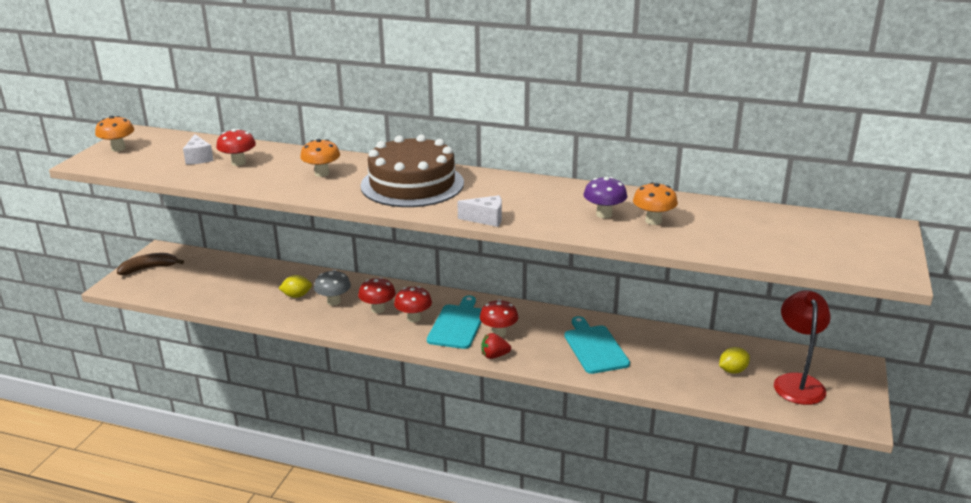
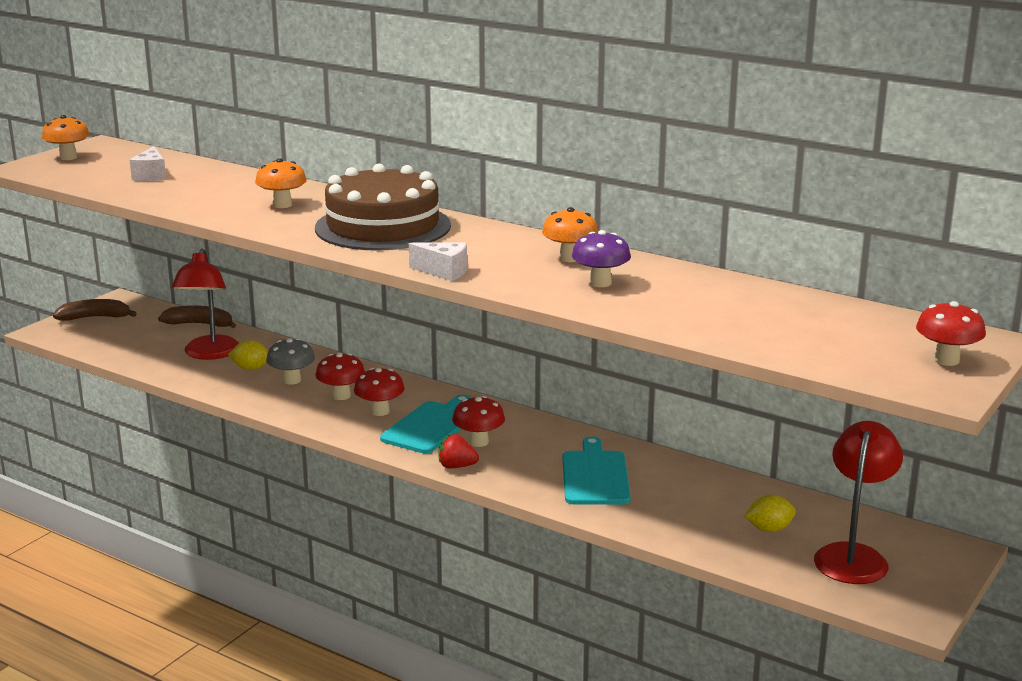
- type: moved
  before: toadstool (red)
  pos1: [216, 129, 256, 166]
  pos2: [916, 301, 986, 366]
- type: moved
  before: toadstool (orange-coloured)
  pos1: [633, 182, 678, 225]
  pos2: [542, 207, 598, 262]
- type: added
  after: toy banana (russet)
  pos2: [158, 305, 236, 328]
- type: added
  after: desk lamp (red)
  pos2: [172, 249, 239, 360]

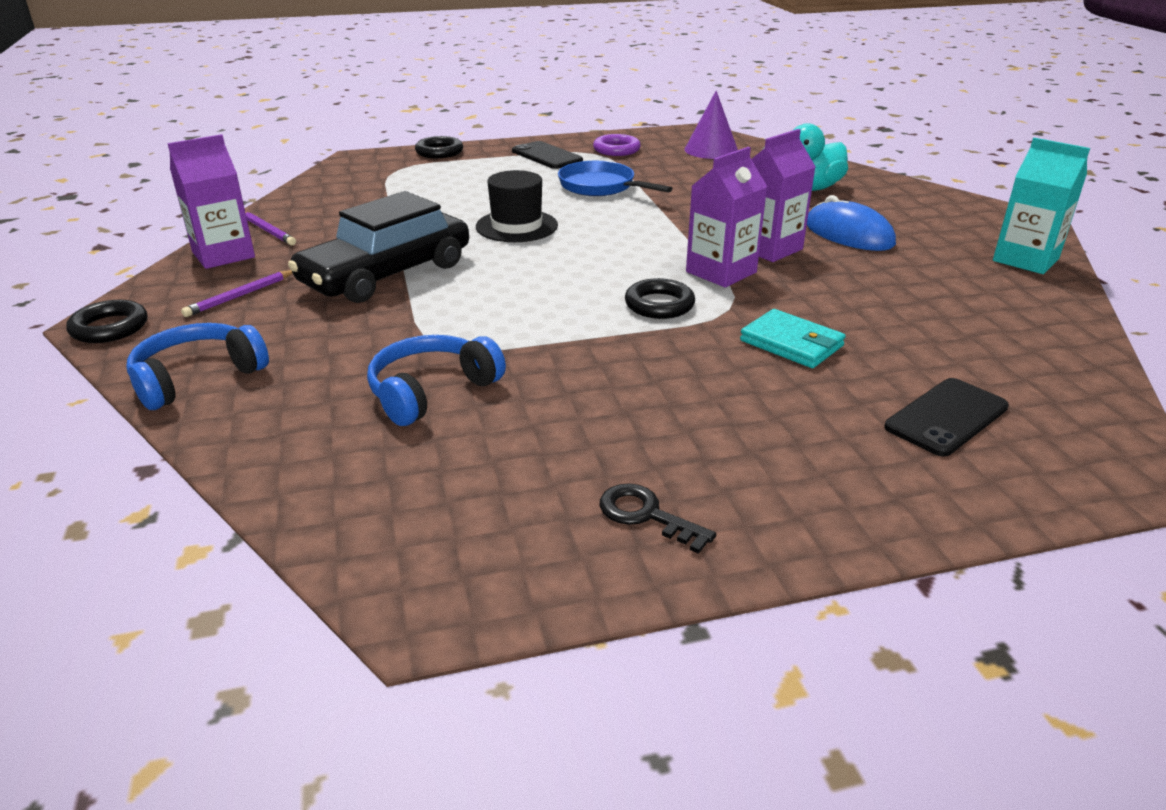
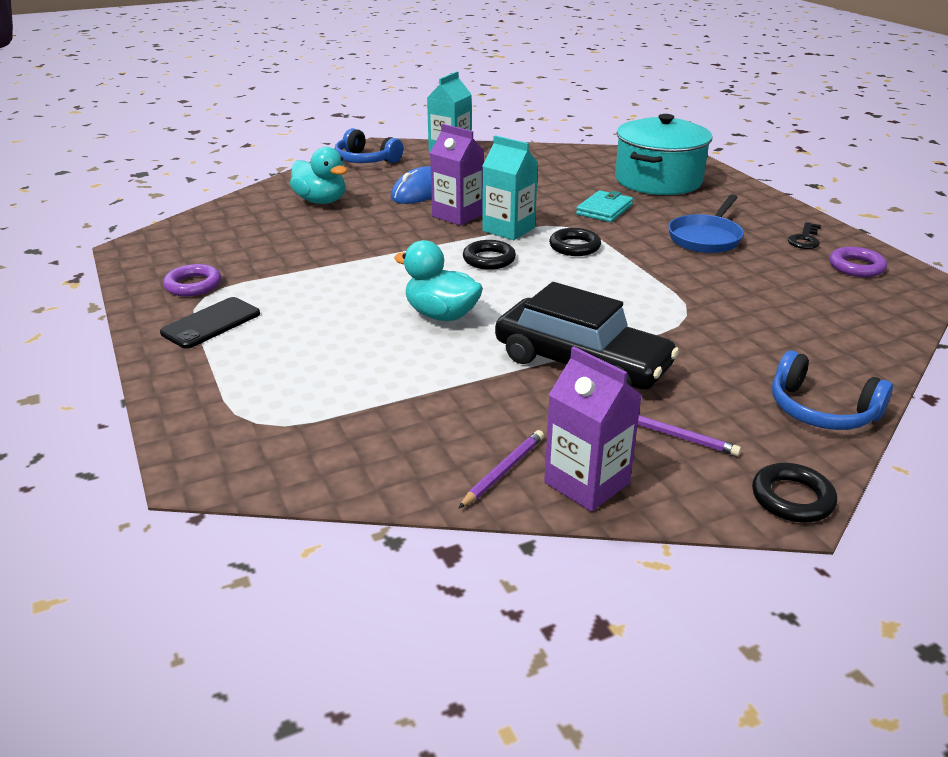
- type: moved
  before: headset (cobalt)
  pos1: [367, 335, 506, 426]
  pos2: [335, 128, 403, 163]
- type: moved
  before: ring (black)
  pos1: [415, 136, 463, 158]
  pos2: [463, 240, 516, 270]
- type: replaced
  before: hat (black)
  after: duck (teal)
  pos1: [476, 170, 558, 242]
  pos2: [394, 240, 483, 321]
- type: moved
  before: frying pan (cobalt)
  pos1: [558, 161, 673, 196]
  pos2: [668, 194, 744, 253]
- type: removed
  before: cone shape (violet)
  pos1: [684, 91, 738, 159]
- type: recoloured
  before: juice carton (violet)
  after: juice carton (teal)
  pos1: [686, 147, 768, 287]
  pos2: [482, 135, 538, 240]
- type: replaced
  before: phone (black)
  after: pot (teal)
  pos1: [884, 378, 1009, 457]
  pos2: [615, 114, 712, 195]
- type: added
  after: ring (violet)
  pos2: [829, 247, 887, 277]

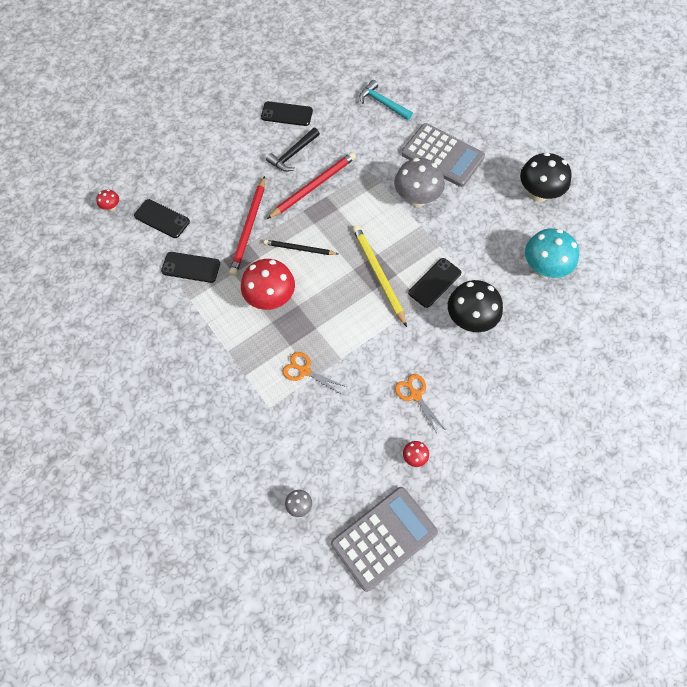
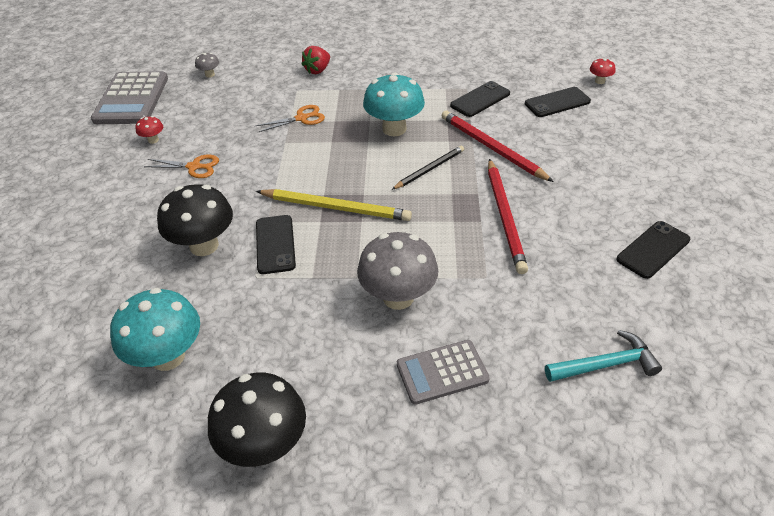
- type: recoloured
  before: toadstool (red)
  after: toadstool (teal)
  pos1: [241, 259, 295, 310]
  pos2: [363, 72, 425, 136]
- type: removed
  before: claw hammer (black)
  pos1: [266, 128, 320, 172]
- type: resized
  before: calculator (gray)
  pos1: [401, 123, 485, 187]
  pos2: [397, 340, 490, 405]
  scale: 0.62
- type: added
  after: toy strawberry (red)
  pos2: [301, 46, 330, 74]

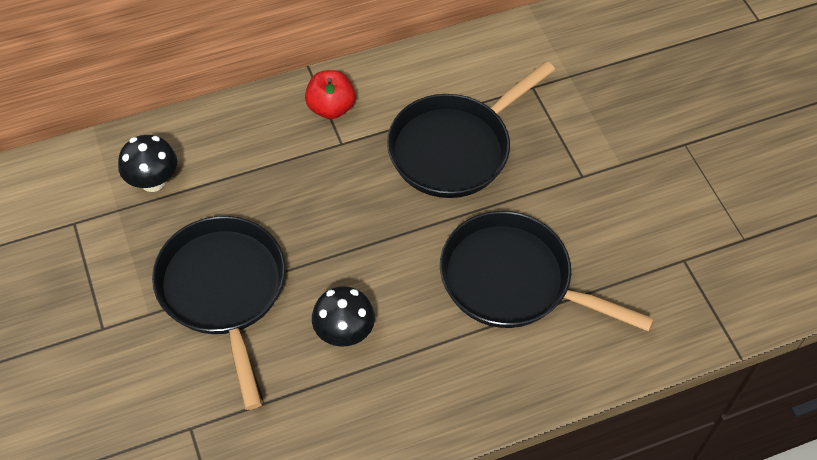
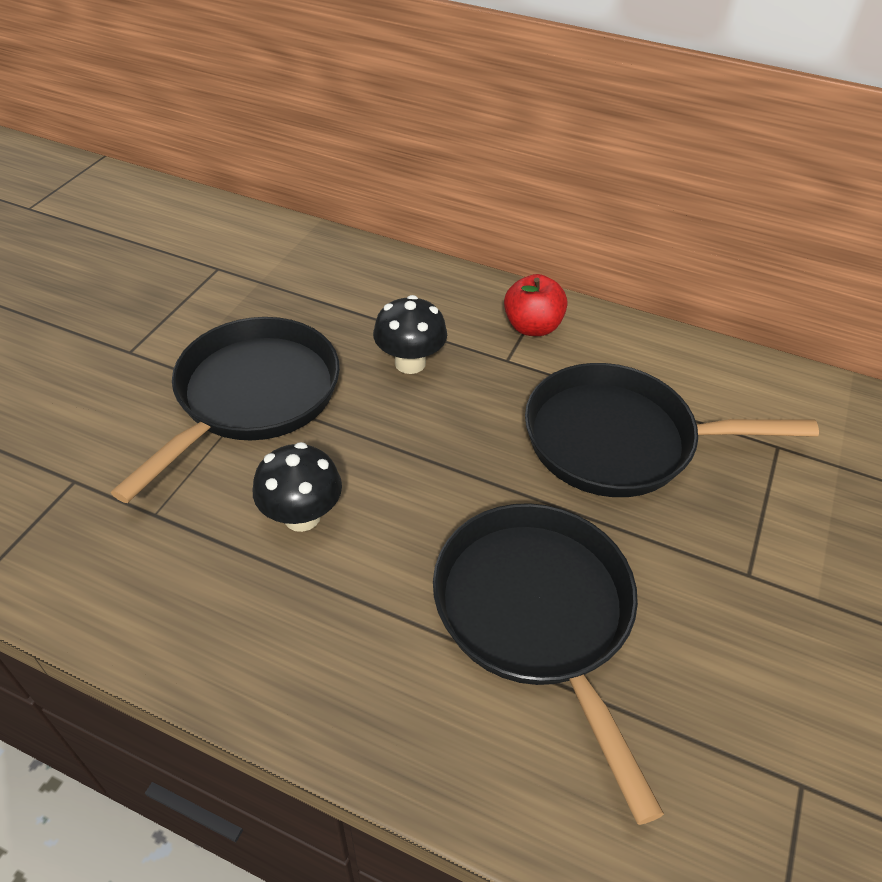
- type: moved
  before: toadstool (black)
  pos1: [118, 135, 177, 192]
  pos2: [373, 295, 447, 374]

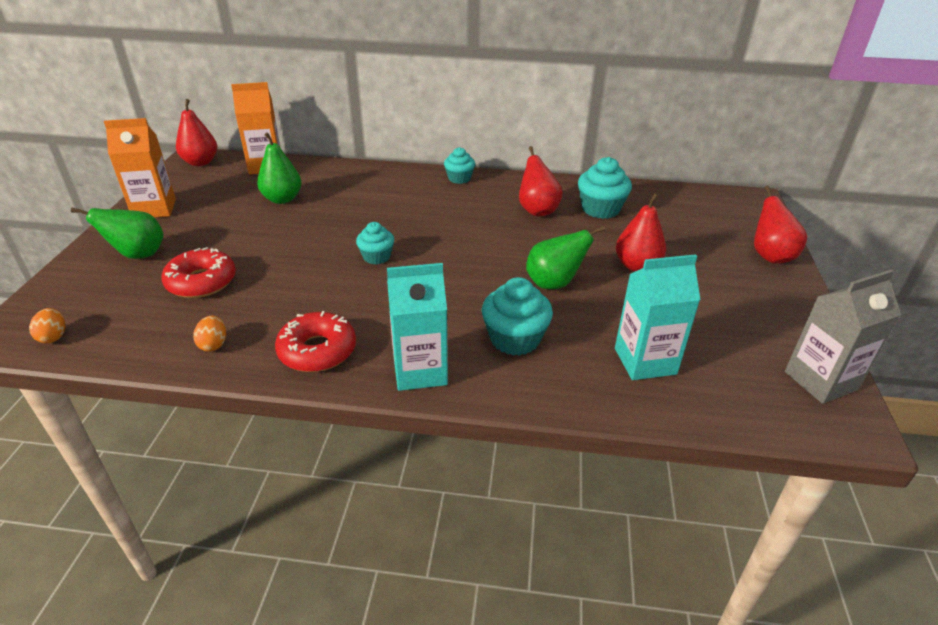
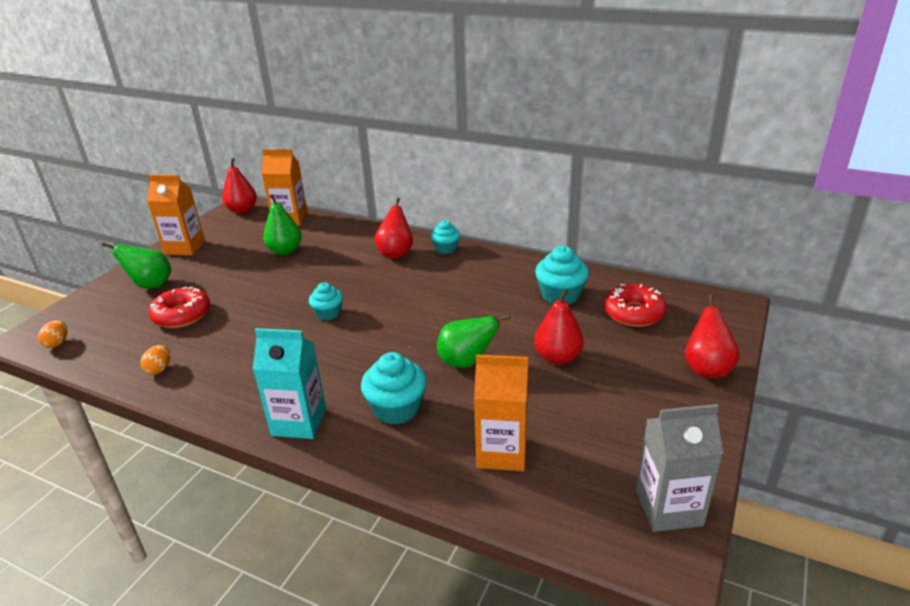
- type: moved
  before: doughnut (red)
  pos1: [275, 311, 356, 372]
  pos2: [604, 284, 667, 327]
- type: moved
  before: pear fruit (red)
  pos1: [519, 146, 563, 216]
  pos2: [374, 198, 413, 259]
- type: recoloured
  before: juice carton (teal)
  after: juice carton (orange-coloured)
  pos1: [615, 254, 701, 380]
  pos2: [474, 354, 528, 471]

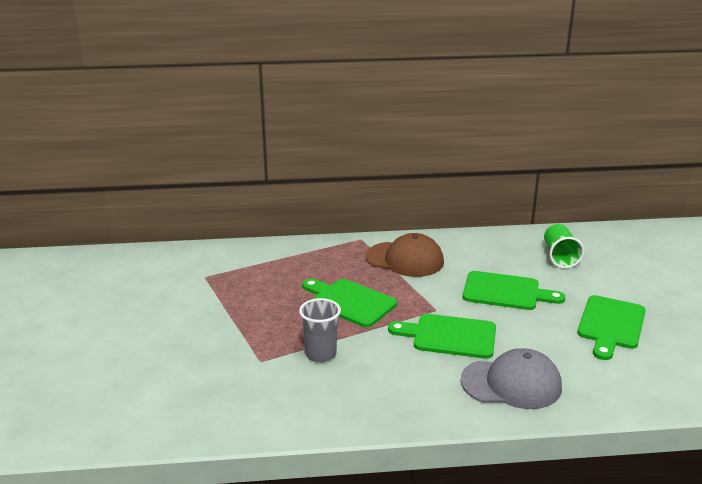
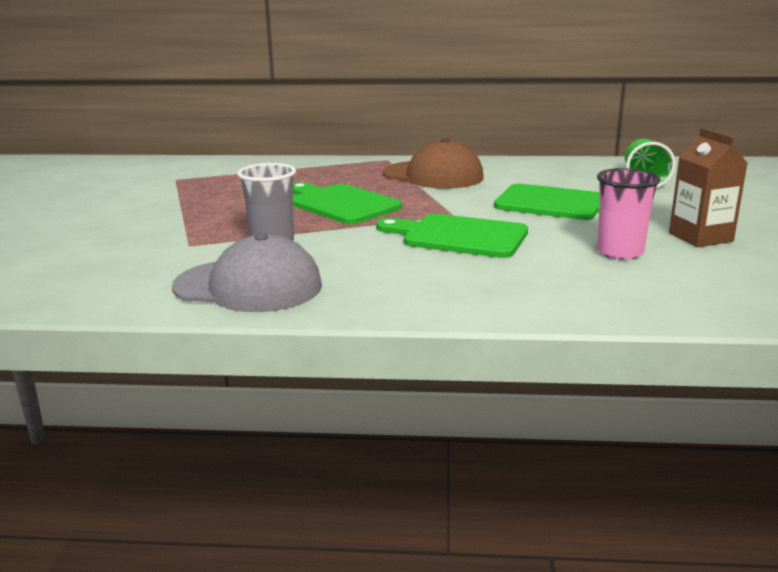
- type: moved
  before: baseball cap (gray)
  pos1: [460, 348, 562, 409]
  pos2: [172, 233, 322, 312]
- type: replaced
  before: chopping board (emerald)
  after: juice carton (russet)
  pos1: [577, 295, 646, 360]
  pos2: [669, 128, 748, 247]
- type: added
  after: tumbler (rose-pink)
  pos2: [597, 168, 661, 260]

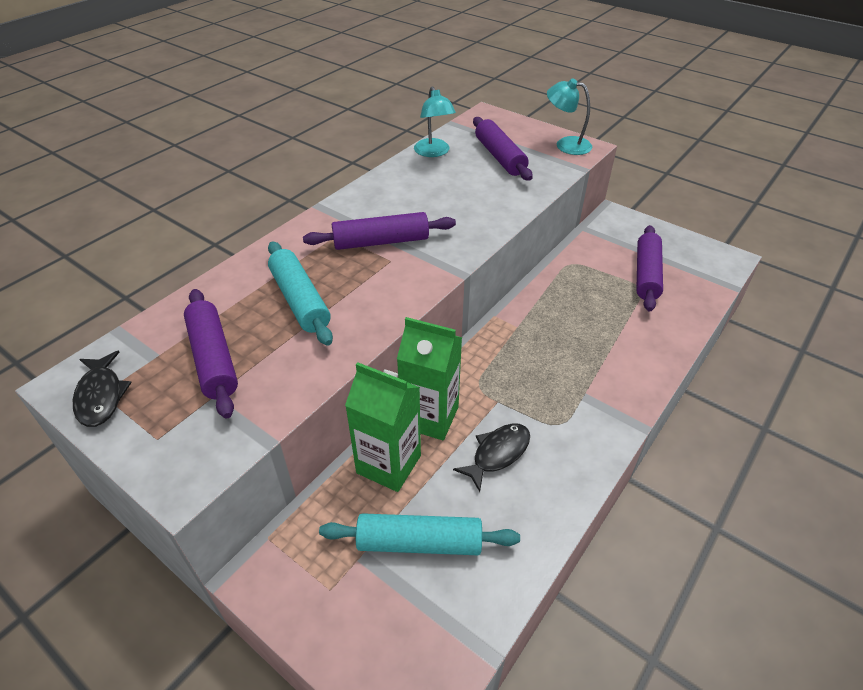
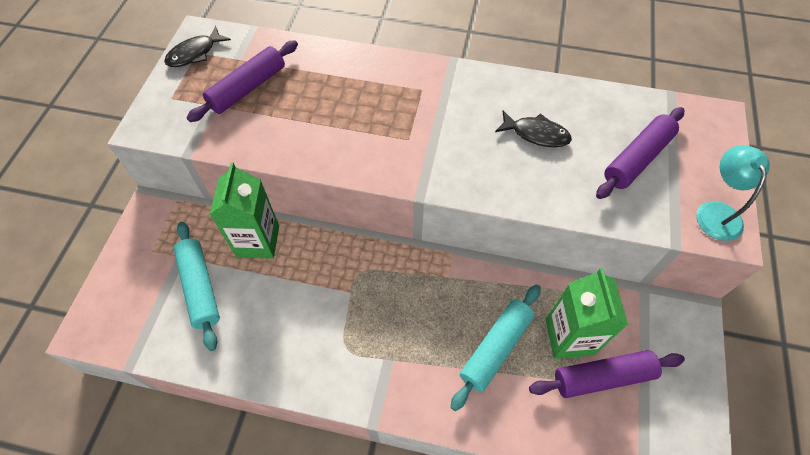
- type: moved
  before: rolling pin (teal)
  pos1: [268, 241, 333, 346]
  pos2: [450, 285, 541, 411]
- type: removed
  before: rolling pin (violet)
  pos1: [303, 212, 456, 250]
- type: moved
  before: juice carton (emerald)
  pos1: [397, 317, 462, 440]
  pos2: [546, 268, 628, 359]
- type: removed
  before: desk lamp (teal)
  pos1: [414, 86, 456, 157]
- type: moved
  before: fish (black)
  pos1: [453, 423, 530, 492]
  pos2: [495, 111, 572, 147]

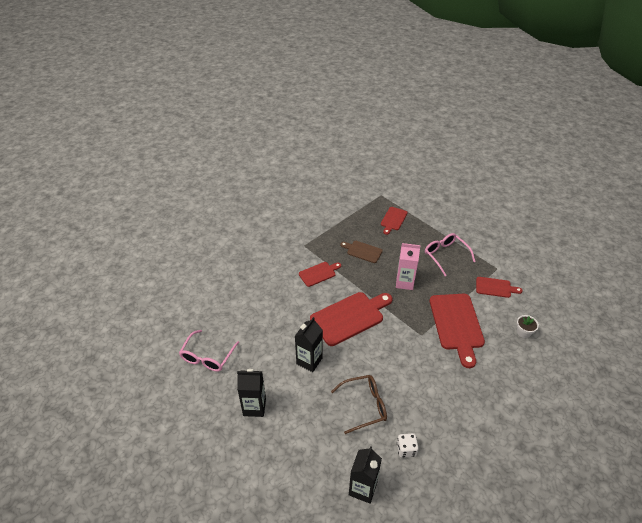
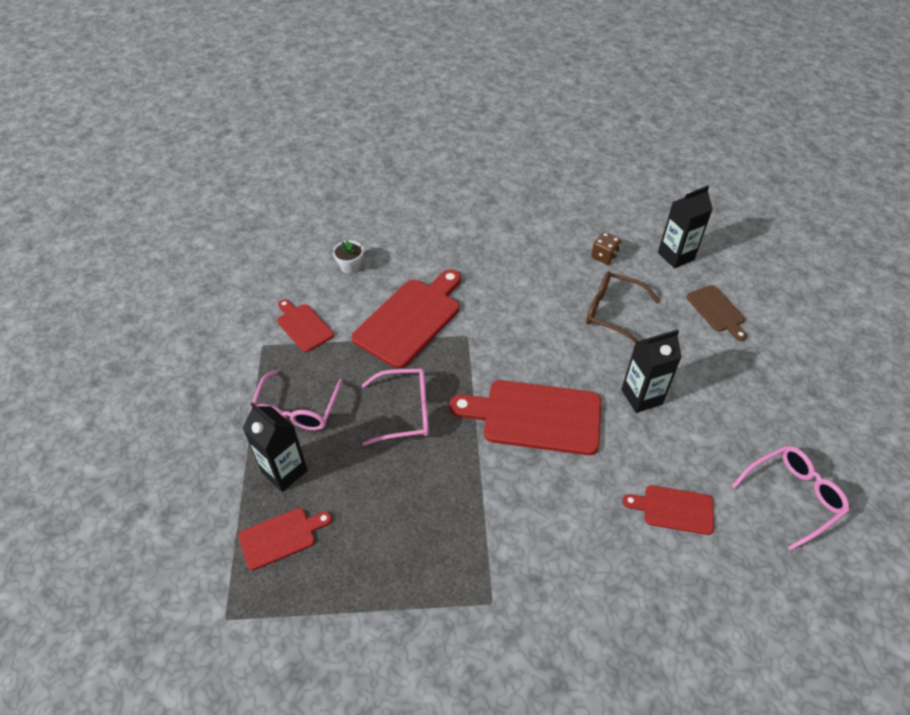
- type: moved
  before: juice carton (black)
  pos1: [237, 369, 266, 417]
  pos2: [243, 402, 308, 492]
- type: moved
  before: chopping board (red)
  pos1: [299, 262, 341, 287]
  pos2: [622, 485, 714, 535]
- type: moved
  before: chopping board (russet)
  pos1: [340, 241, 383, 263]
  pos2: [686, 285, 747, 341]
- type: replaced
  before: juice carton (rose-pink)
  after: spectacles (rose-pink)
  pos1: [396, 243, 421, 290]
  pos2: [362, 369, 429, 446]
- type: recoloured
  before: dice (white)
  after: dice (russet)
  pos1: [397, 433, 418, 458]
  pos2: [591, 232, 621, 265]

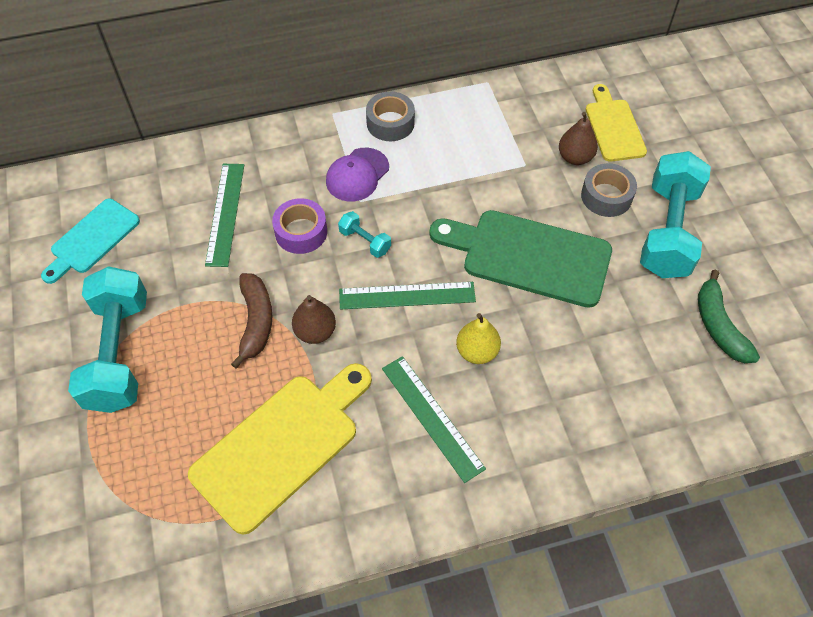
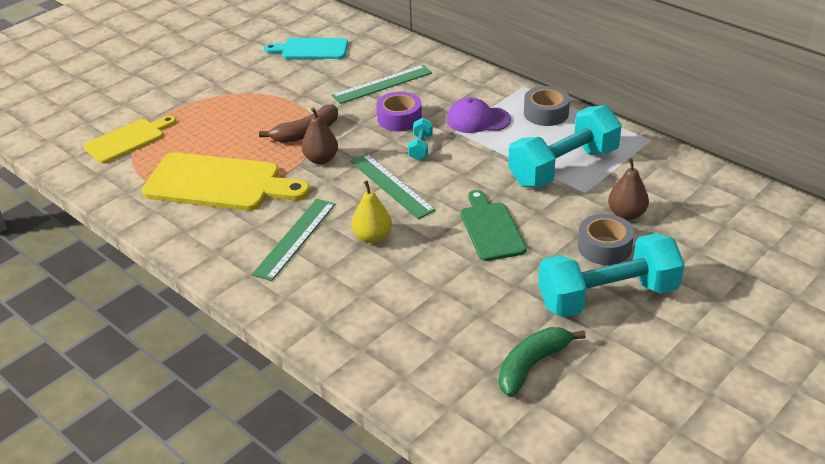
- type: moved
  before: dumbbell (teal)
  pos1: [68, 266, 147, 413]
  pos2: [508, 105, 622, 187]
- type: resized
  before: chopping board (emerald)
  pos1: [429, 210, 612, 308]
  pos2: [461, 190, 527, 261]
  scale: 0.61
- type: moved
  before: chopping board (bright yellow)
  pos1: [586, 84, 647, 162]
  pos2: [84, 116, 176, 164]

